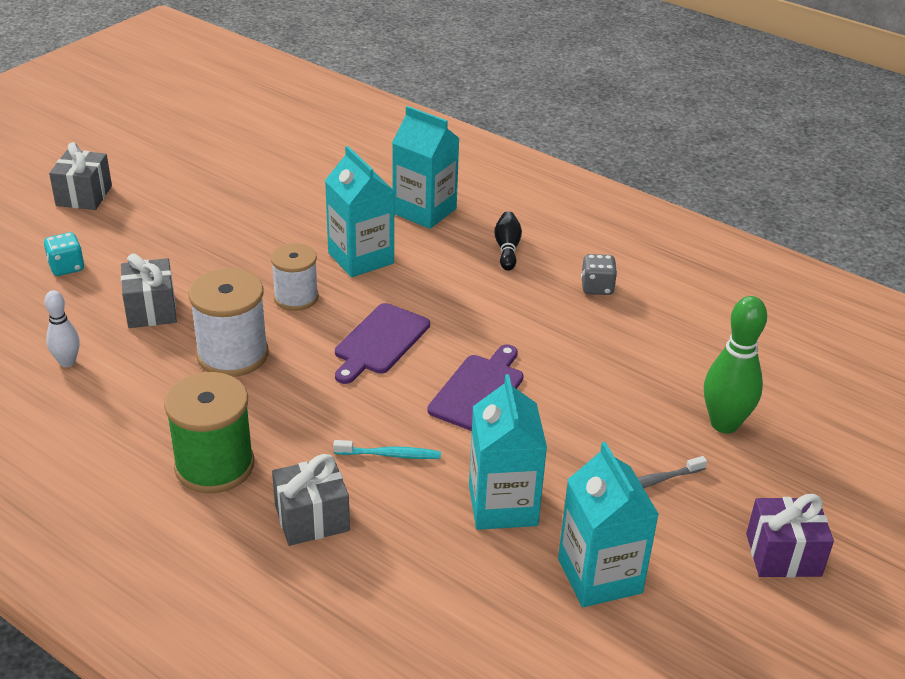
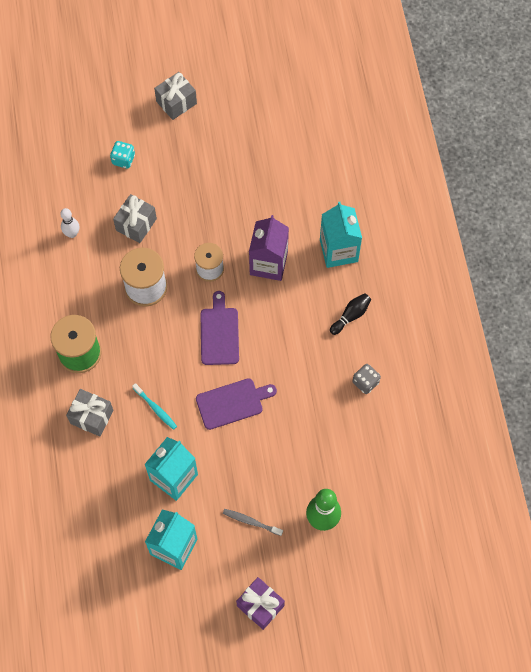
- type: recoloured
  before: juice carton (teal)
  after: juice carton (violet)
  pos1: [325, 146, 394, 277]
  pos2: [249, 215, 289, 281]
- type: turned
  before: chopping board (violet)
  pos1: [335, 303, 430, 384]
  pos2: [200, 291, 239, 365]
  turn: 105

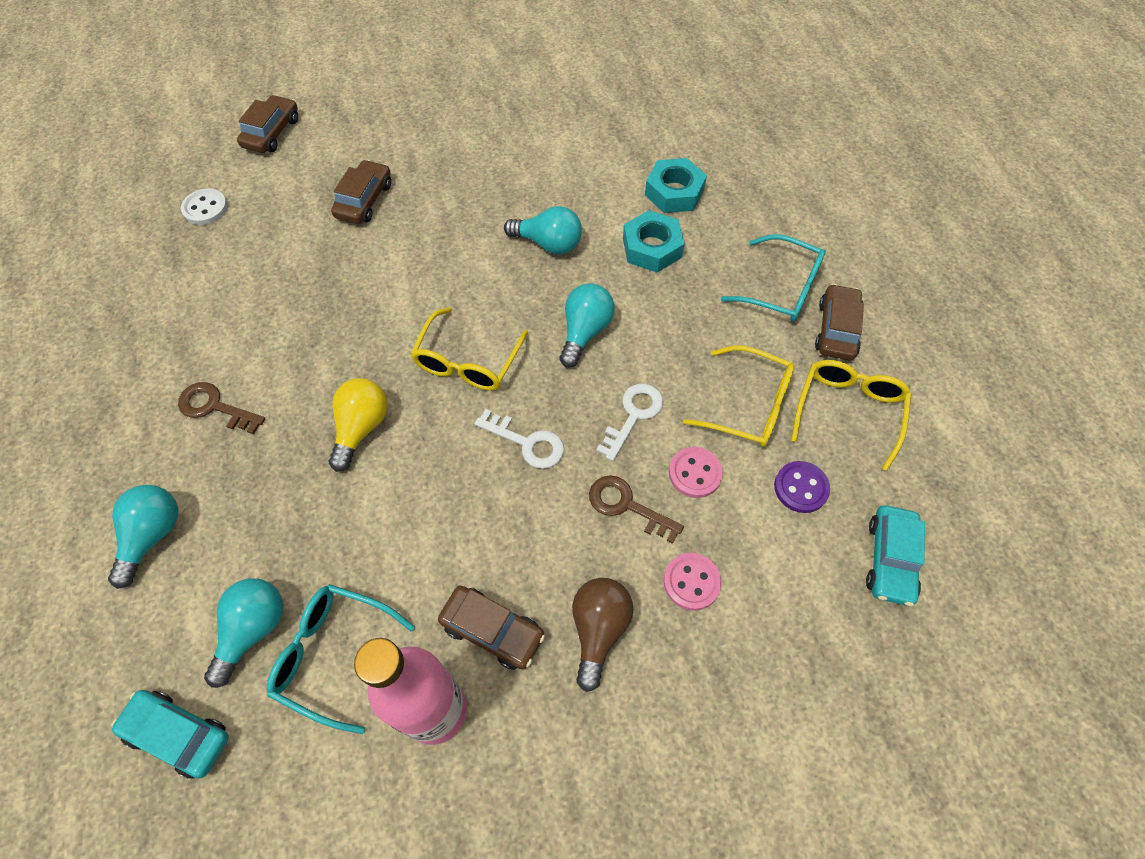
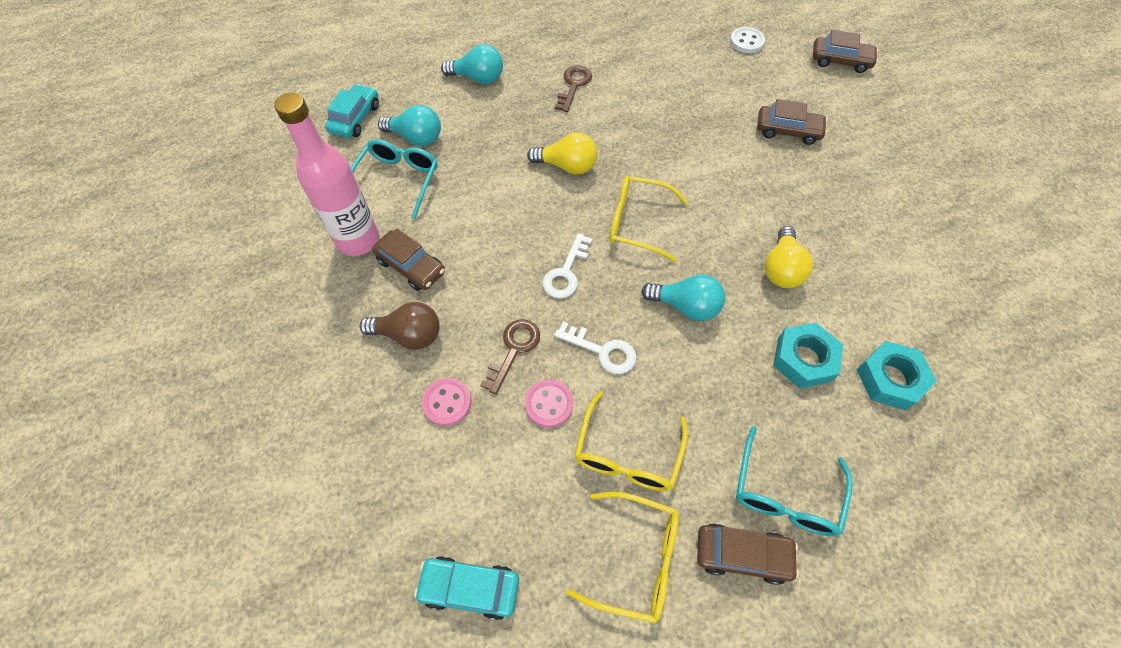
- type: turned
  before: automobile (russet)
  pos1: [438, 586, 545, 670]
  pos2: [372, 229, 445, 291]
  turn: -75
- type: recoloured
  before: bulb (teal)
  after: bulb (bright yellow)
  pos1: [504, 206, 582, 254]
  pos2: [765, 226, 813, 288]
- type: removed
  before: button (violet)
  pos1: [774, 461, 830, 513]

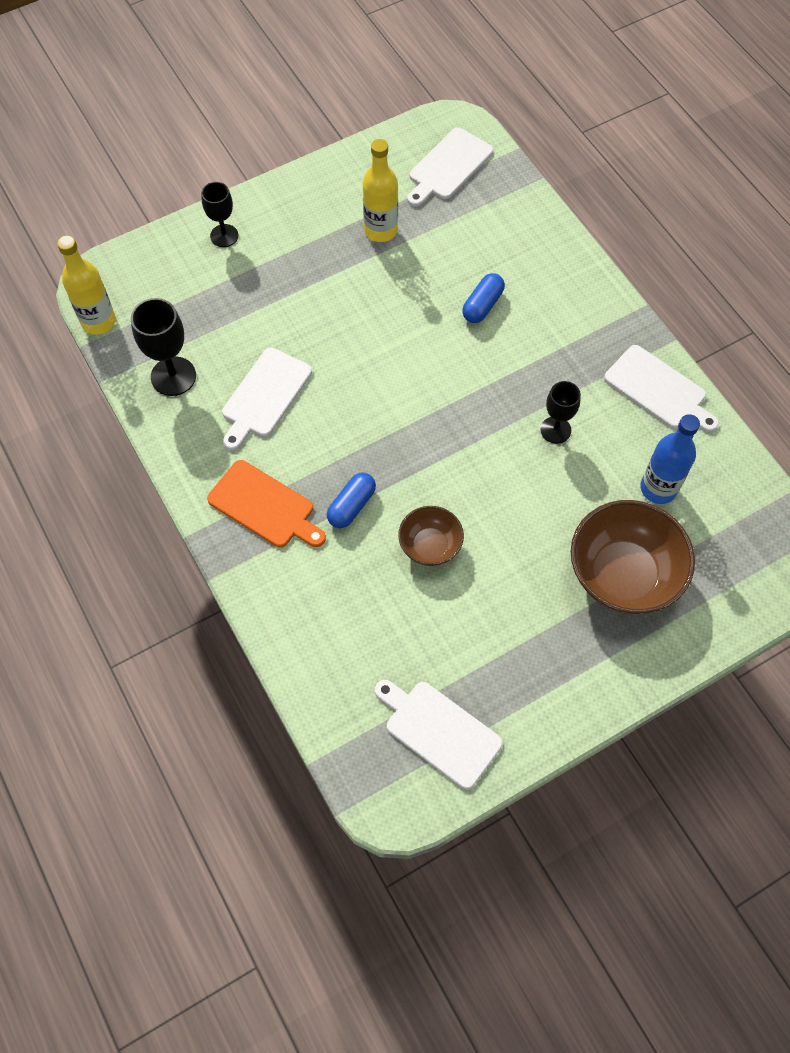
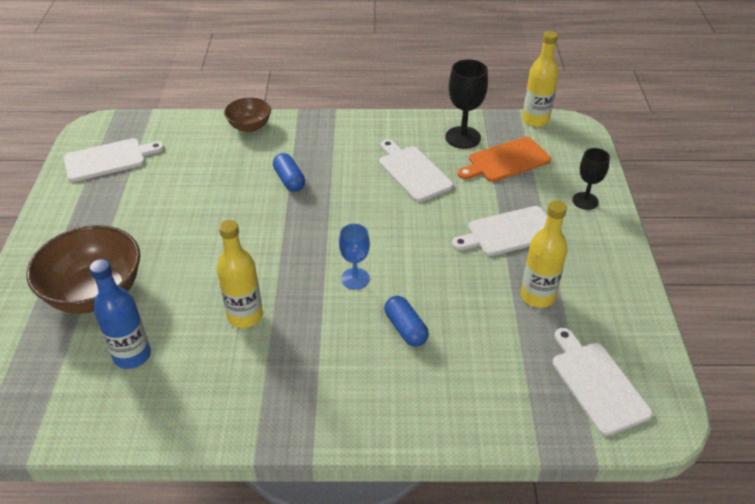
- type: moved
  before: chopping board (orange-coloured)
  pos1: [207, 460, 326, 547]
  pos2: [458, 137, 551, 182]
- type: moved
  before: bowl (russet)
  pos1: [398, 506, 464, 566]
  pos2: [224, 98, 271, 132]
- type: replaced
  before: wine glass (black)
  after: flask (bright yellow)
  pos1: [540, 381, 581, 444]
  pos2: [217, 220, 263, 328]
- type: moved
  before: chopping board (white)
  pos1: [604, 345, 719, 432]
  pos2: [452, 206, 547, 256]
- type: added
  after: wine glass (cobalt)
  pos2: [339, 224, 370, 290]

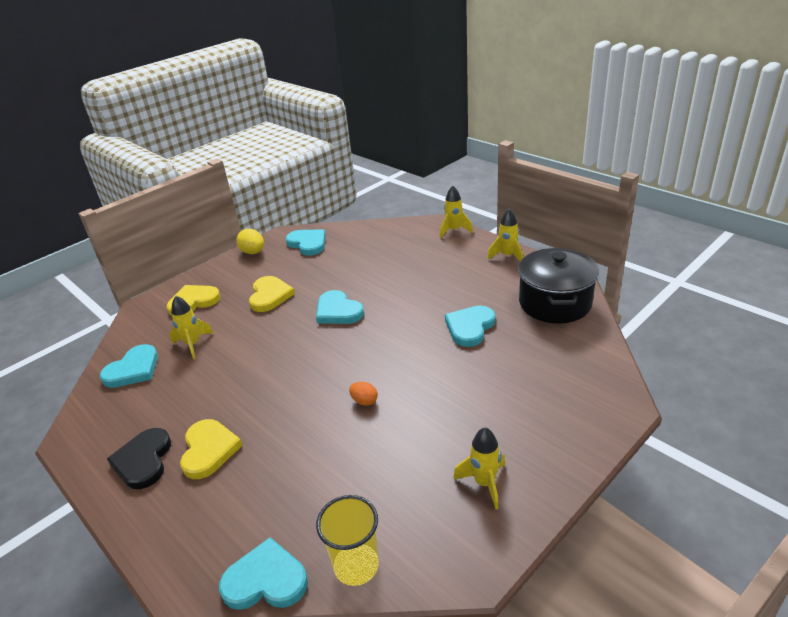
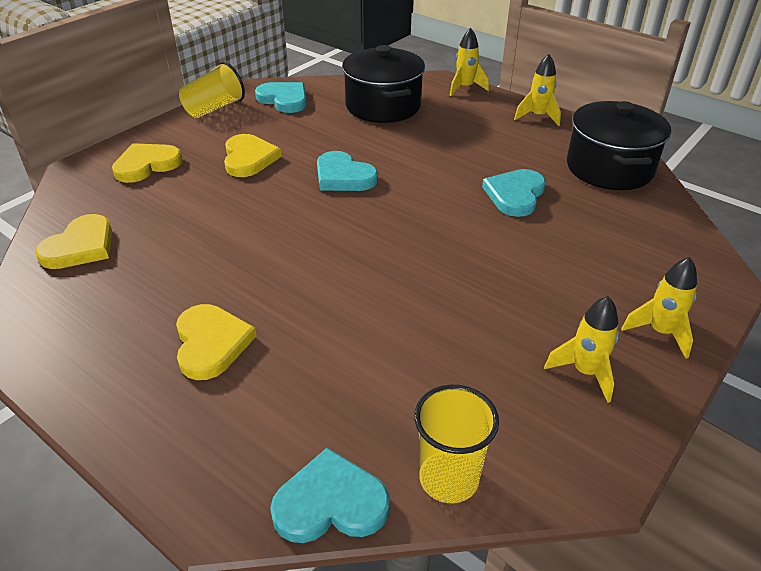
- type: recoloured
  before: love heart (teal)
  after: love heart (bright yellow)
  pos1: [100, 344, 158, 388]
  pos2: [35, 214, 112, 269]
- type: removed
  before: love heart (black)
  pos1: [107, 428, 171, 489]
- type: moved
  before: rocket (bright yellow)
  pos1: [170, 296, 213, 359]
  pos2: [621, 257, 697, 359]
- type: replaced
  before: toy egg (bright yellow)
  after: tumbler (bright yellow)
  pos1: [236, 229, 264, 254]
  pos2: [179, 62, 245, 118]
- type: removed
  before: toy egg (orange-coloured)
  pos1: [349, 382, 378, 406]
- type: added
  after: pot (black)
  pos2: [342, 45, 425, 123]

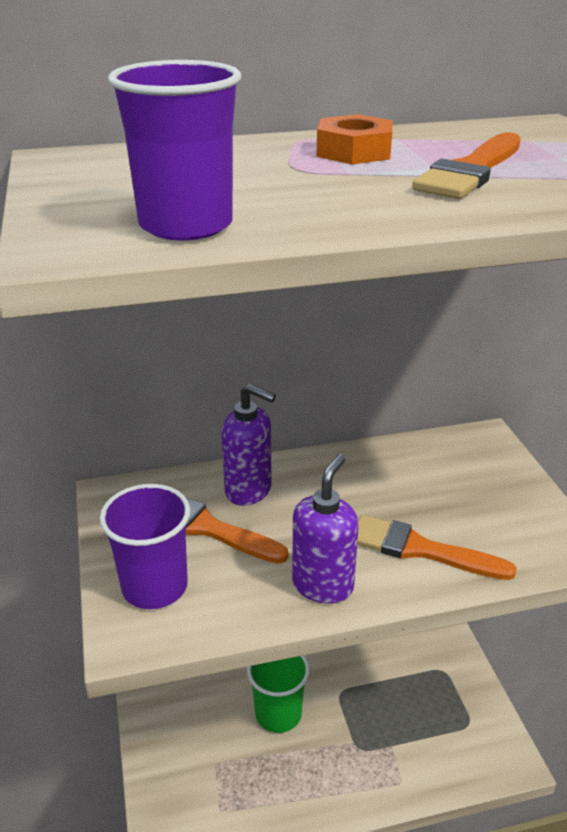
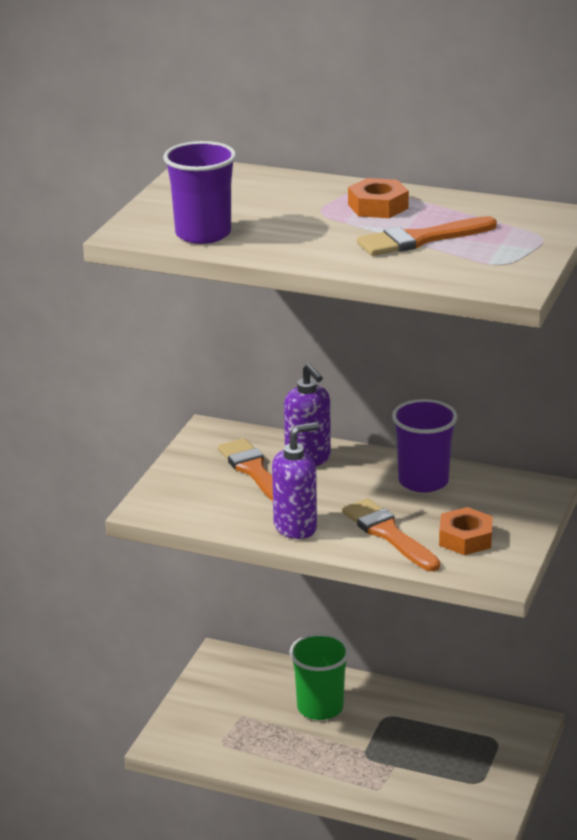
- type: moved
  before: tumbler (violet)
  pos1: [99, 484, 190, 609]
  pos2: [392, 399, 458, 493]
- type: added
  after: hex nut (orange-coloured)
  pos2: [439, 507, 493, 555]

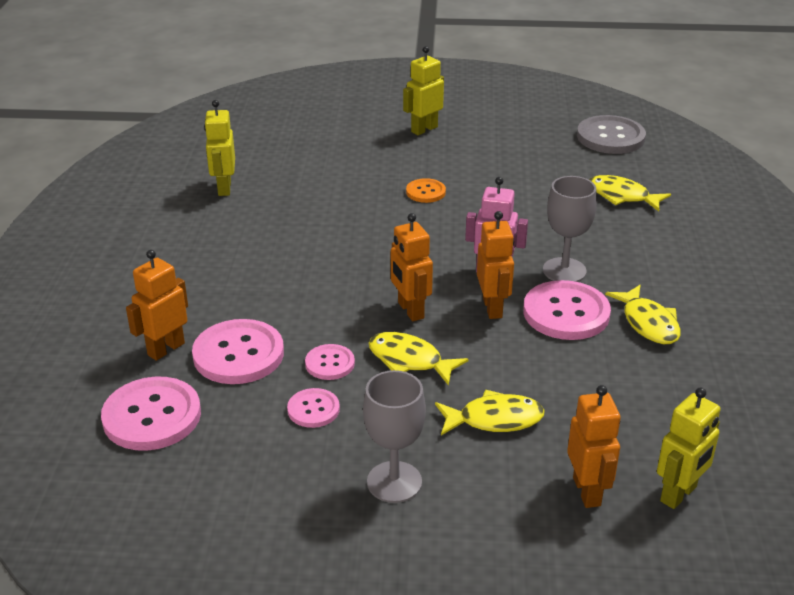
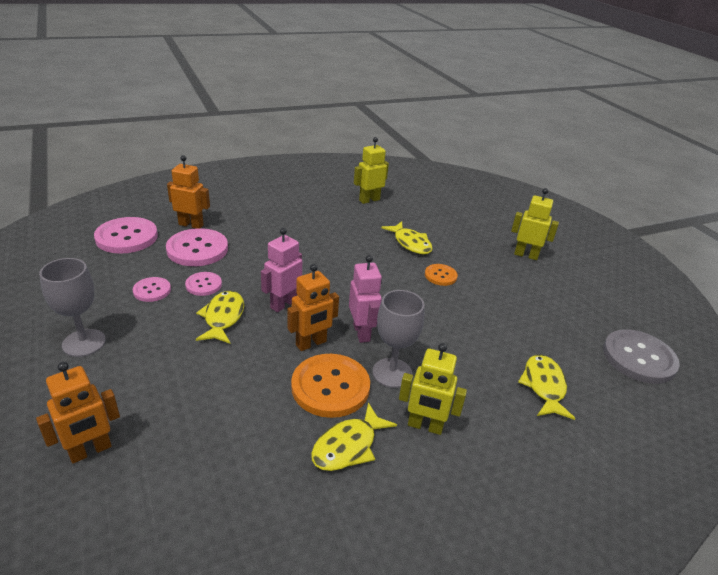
- type: recoloured
  before: toy robot (orange-coloured)
  after: toy robot (rose-pink)
  pos1: [391, 213, 433, 321]
  pos2: [261, 228, 302, 312]
- type: moved
  before: fish (bright yellow)
  pos1: [435, 390, 545, 435]
  pos2: [382, 222, 433, 254]
- type: recoloured
  before: button (rose-pink)
  after: button (orange-coloured)
  pos1: [523, 280, 611, 340]
  pos2: [291, 354, 370, 418]
- type: moved
  before: toy robot (bright yellow)
  pos1: [657, 387, 721, 509]
  pos2: [399, 343, 467, 435]

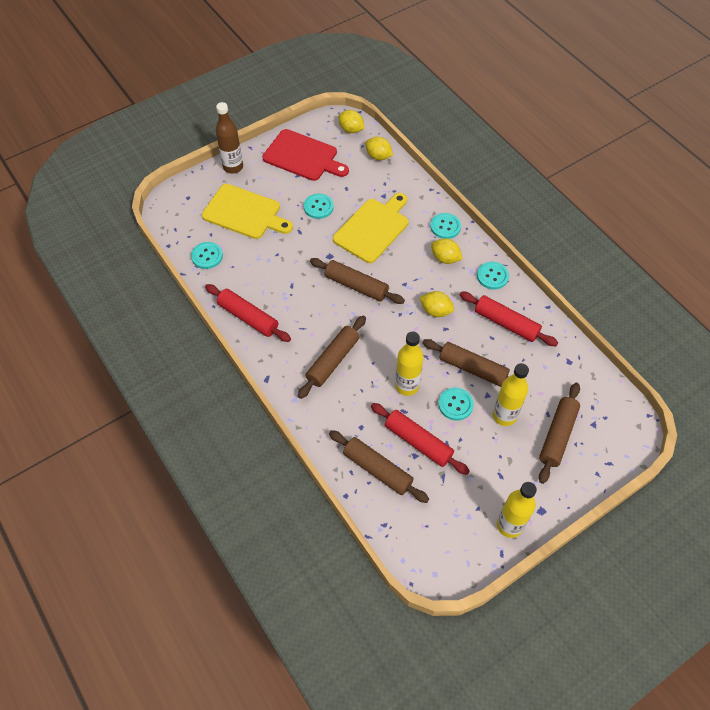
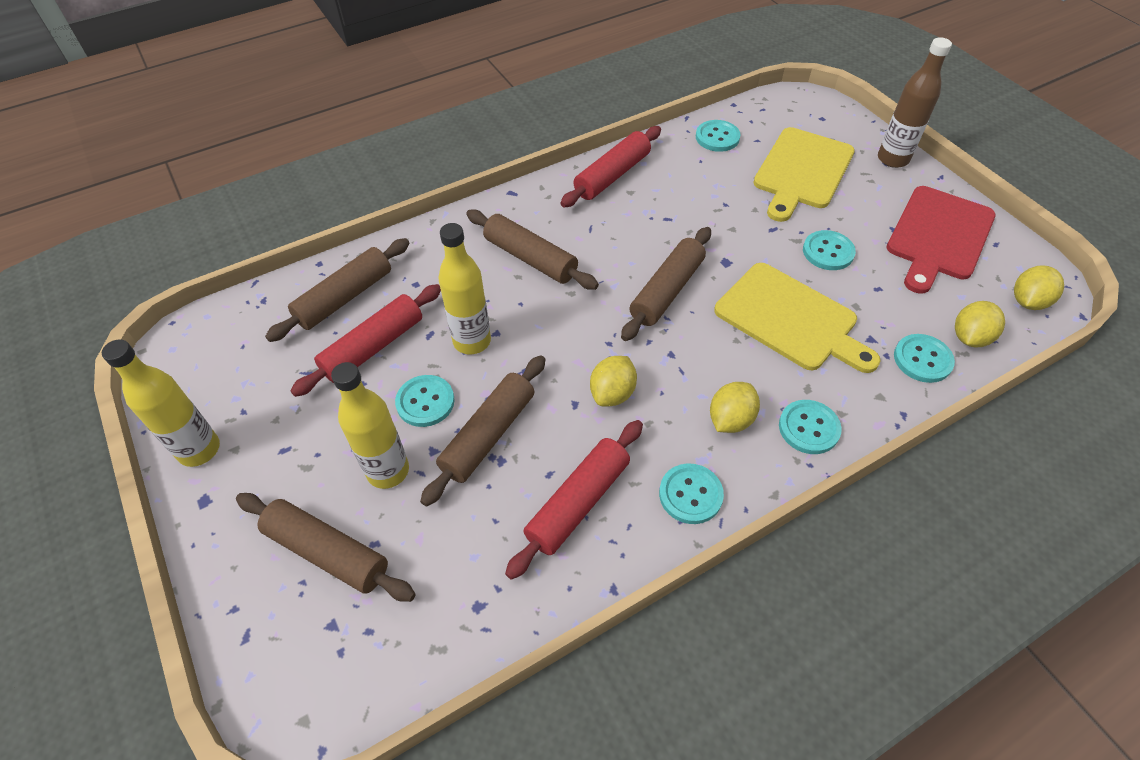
- type: added
  after: button (teal)
  pos2: [894, 334, 955, 383]

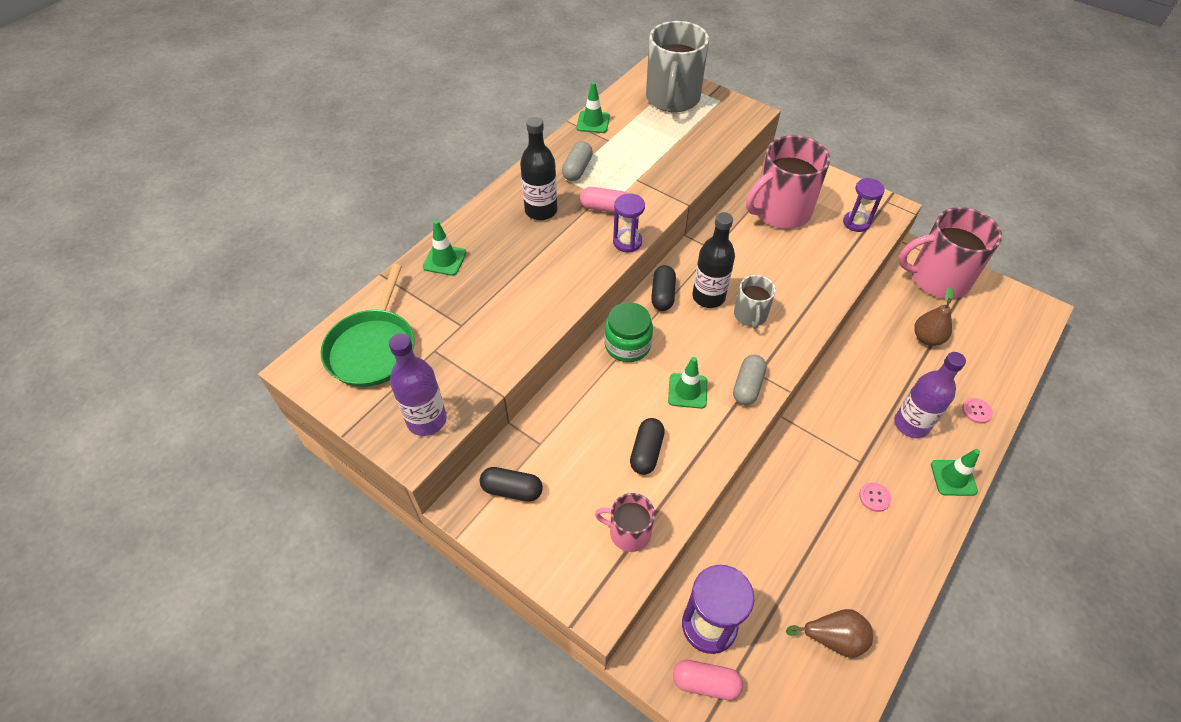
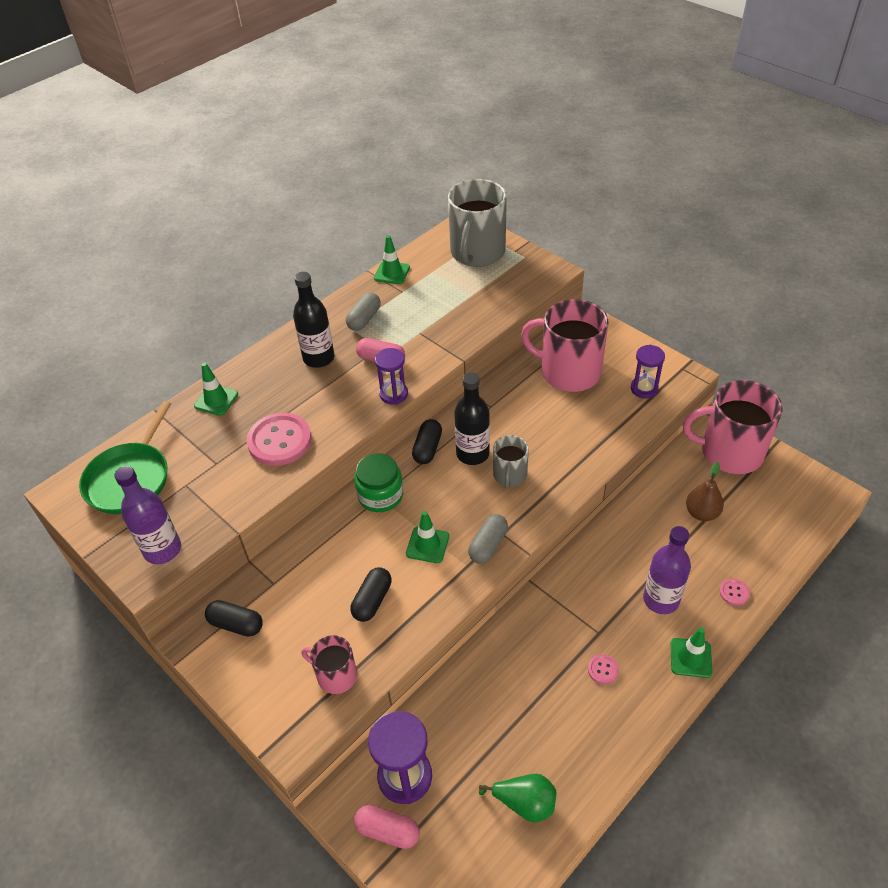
- type: turned
  before: mug (rose-pink)
  pos1: [746, 135, 830, 229]
  pos2: [521, 299, 609, 392]
  turn: 45
- type: recoloured
  before: pear fruit (russet)
  after: pear fruit (emerald)
  pos1: [786, 609, 873, 658]
  pos2: [479, 774, 557, 822]
- type: added
  after: button (rose-pink)
  pos2: [247, 413, 312, 466]

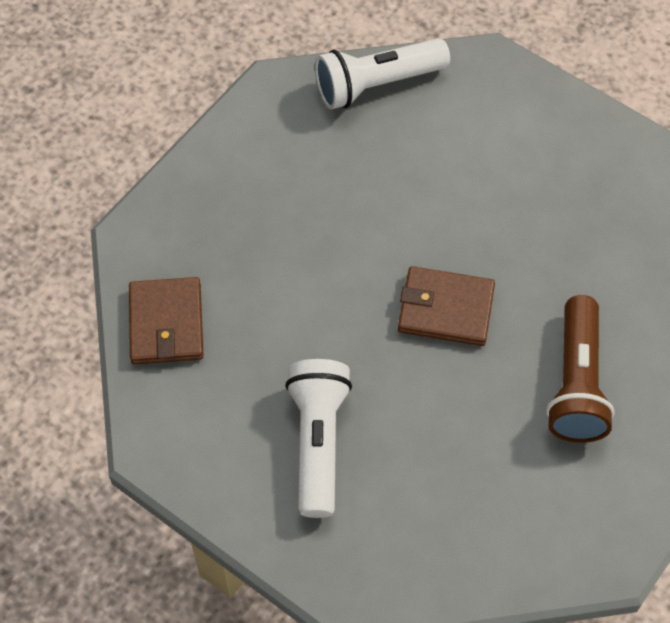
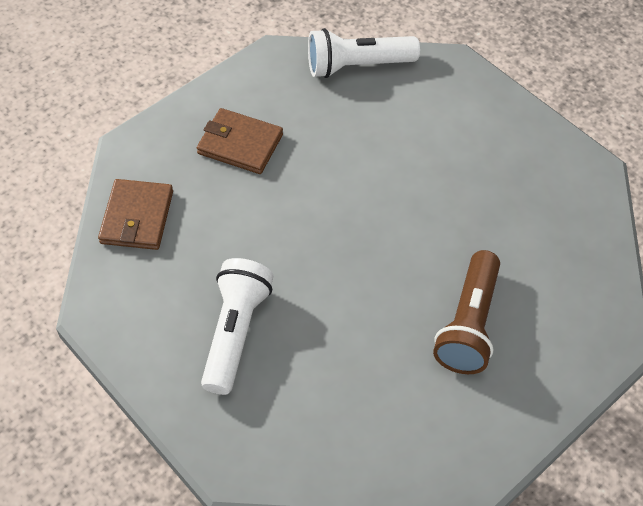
- type: moved
  before: wallet (russet)
  pos1: [398, 266, 495, 346]
  pos2: [197, 108, 283, 174]

